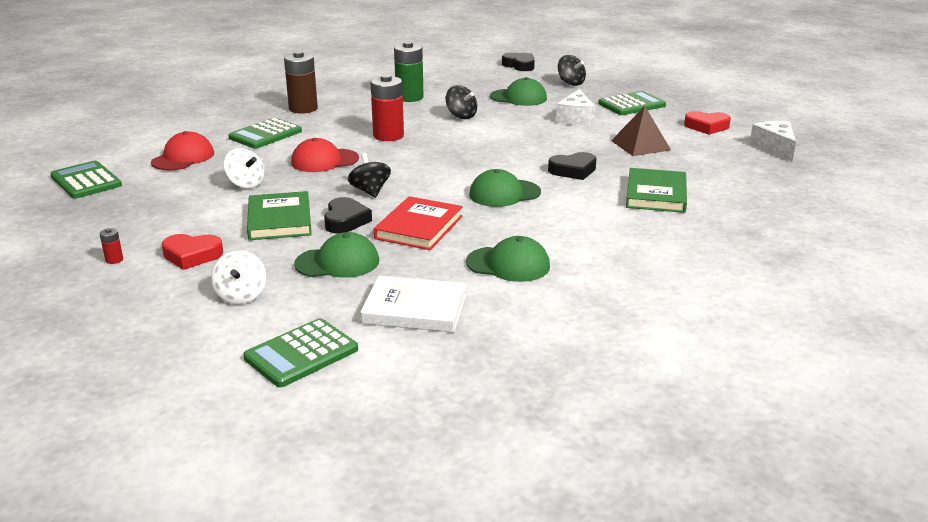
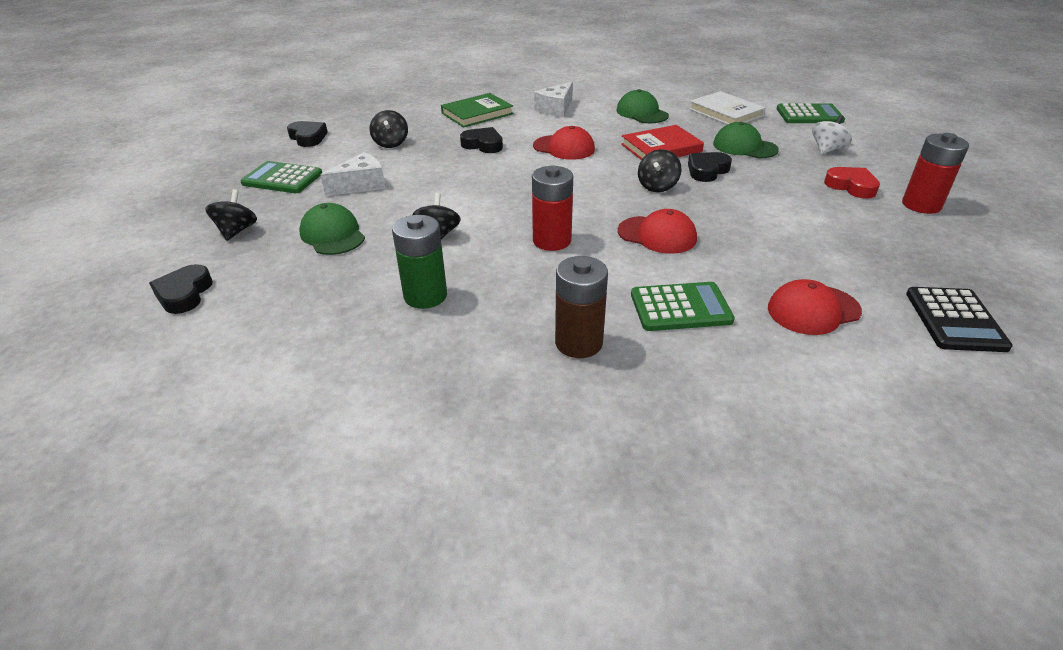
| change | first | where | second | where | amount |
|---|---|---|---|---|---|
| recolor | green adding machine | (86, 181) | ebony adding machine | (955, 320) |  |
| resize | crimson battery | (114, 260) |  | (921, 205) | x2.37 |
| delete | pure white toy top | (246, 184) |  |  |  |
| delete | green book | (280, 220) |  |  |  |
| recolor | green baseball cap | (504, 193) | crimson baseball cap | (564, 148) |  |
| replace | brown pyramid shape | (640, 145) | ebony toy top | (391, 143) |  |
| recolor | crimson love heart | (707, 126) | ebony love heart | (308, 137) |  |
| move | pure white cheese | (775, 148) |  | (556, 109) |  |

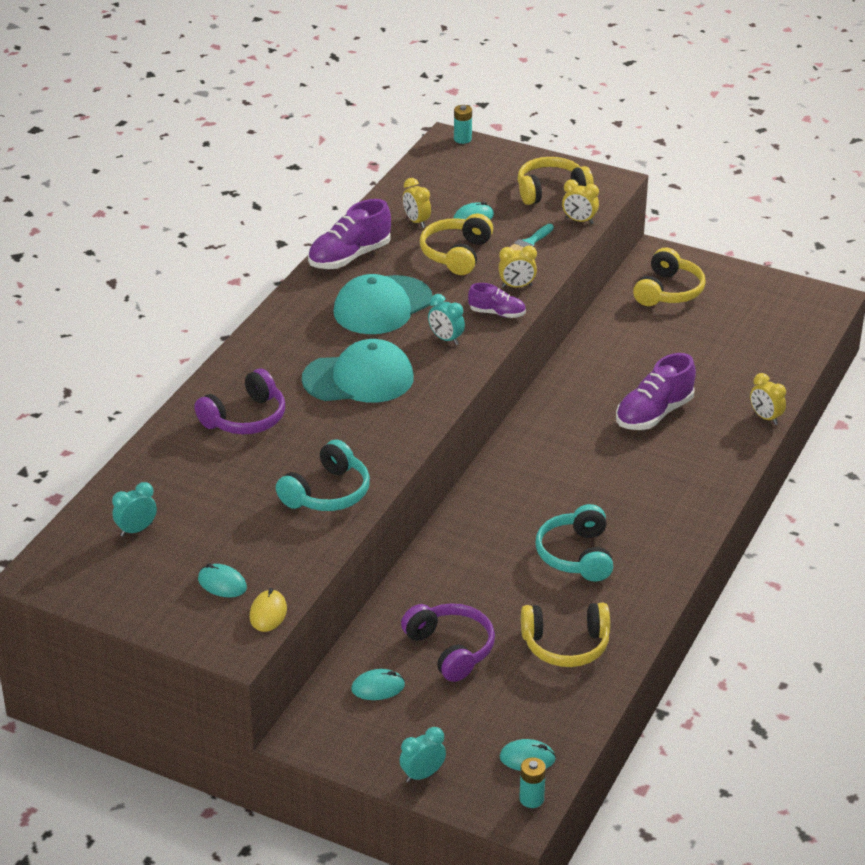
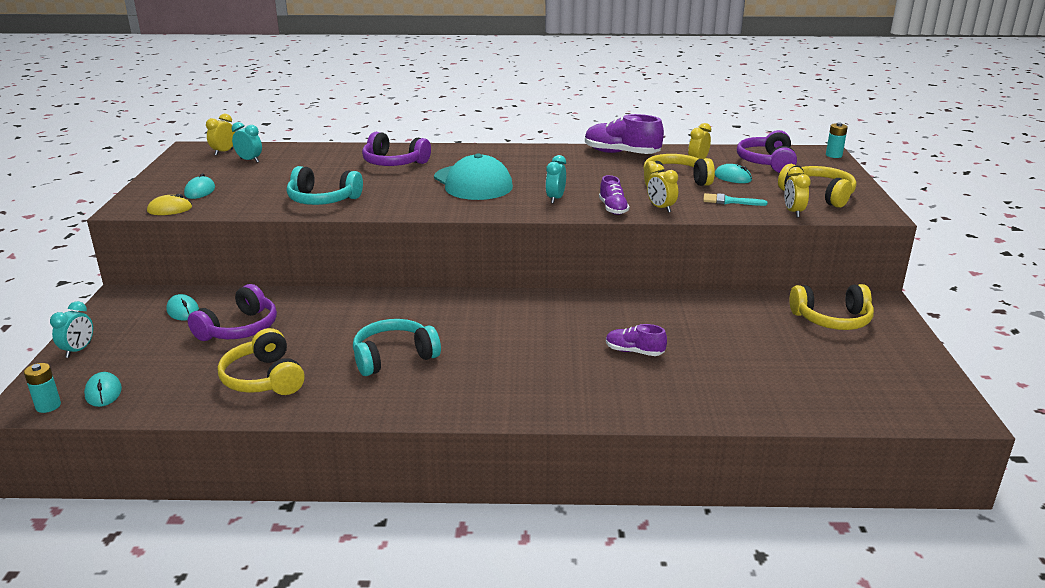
| change | first | where | second | where | amount |
|---|---|---|---|---|---|
| delete | teal baseball cap | (382, 306) |  |  |  |
| rotate | teal clock | (422, 775) |  | (78, 350) | 75 degrees clockwise |
| resize | royal purple lace-up shoe | (654, 414) |  | (634, 351) | x0.58 |
| move | yellow clock | (765, 417) |  | (224, 152) |  |
| insert |  |  | royal purple headphones | (766, 162) |  |

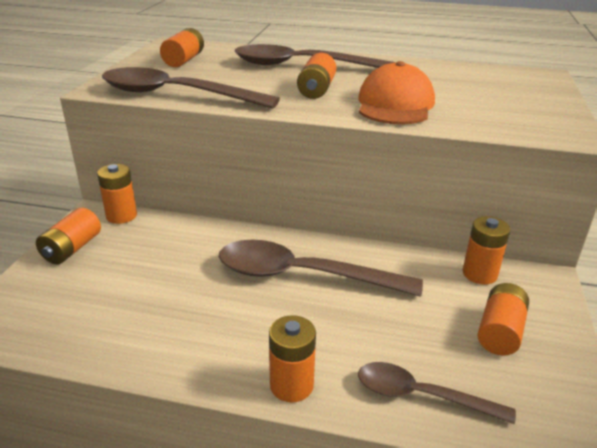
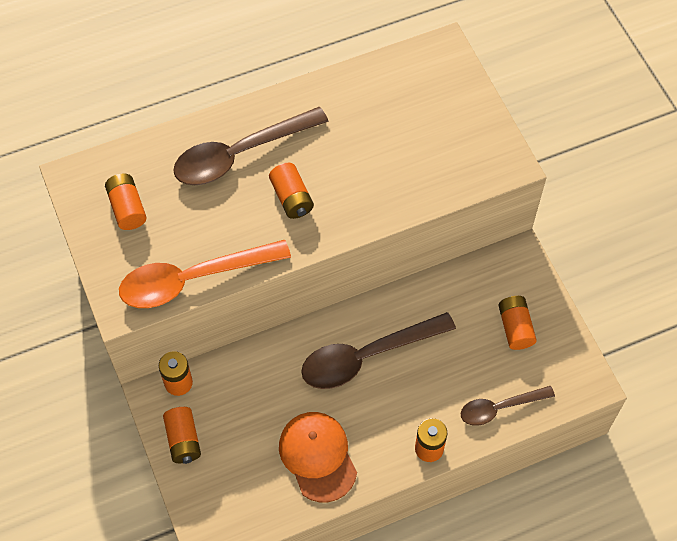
| change | first | where | second | where | amount |
|---|---|---|---|---|---|
| recolor | brown spoon | (176, 95) | bright orange spoon | (193, 279) |  |
| move | bright orange baseball cap | (395, 104) |  | (317, 456) |  |
| delete | bright orange battery | (479, 274) |  |  |  |

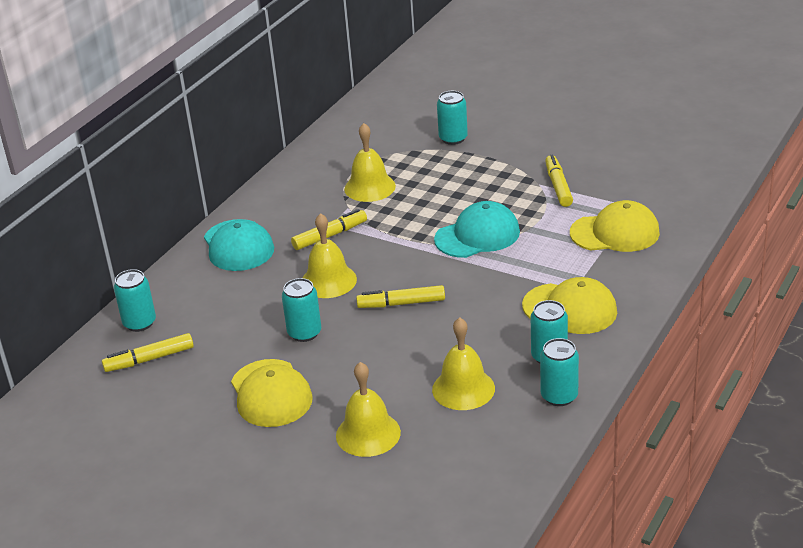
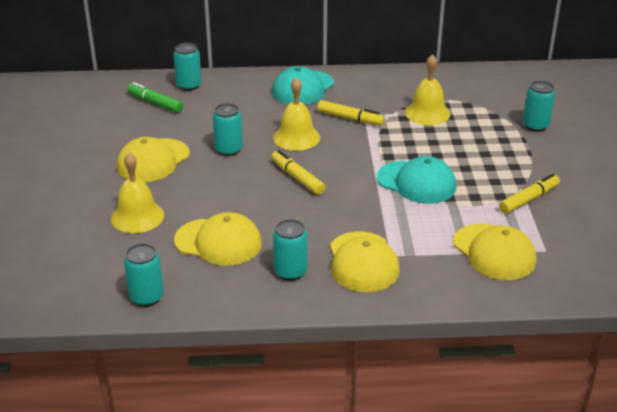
| change | first | where | second | where | amount |
|---|---|---|---|---|---|
| recolor | yellow felt pen | (149, 359) | green felt pen | (155, 103) |  |
| replace | yellow hand bell | (463, 389) | yellow baseball cap | (218, 242) |  |
| move | teal soda can | (559, 396) |  | (146, 297) |  |

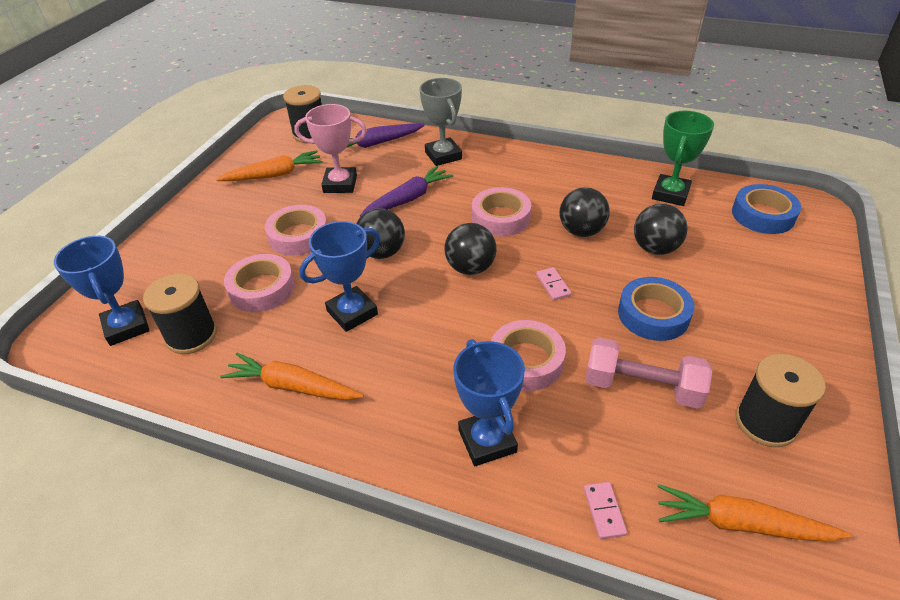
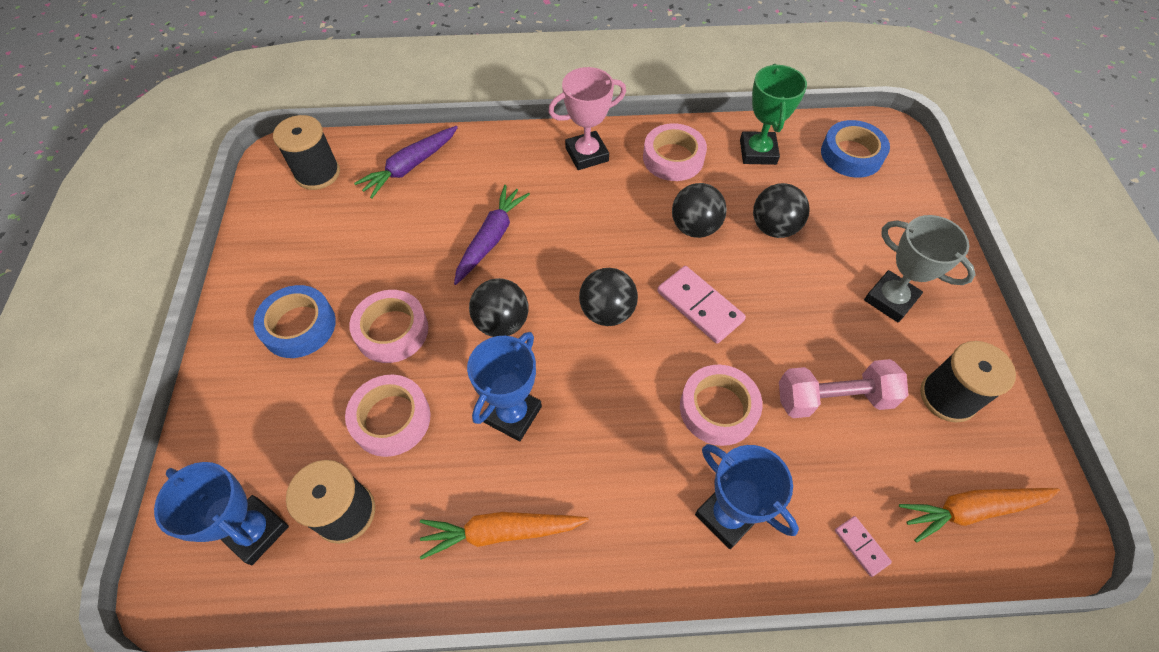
| change | first | where | second | where | amount |
|---|---|---|---|---|---|
| delete | bright orange root vegetable | (274, 175) |  |  |  |
| move | rose-pink trophy | (340, 184) |  | (587, 154) |  |
| move | grey trophy | (443, 156) |  | (890, 299) |  |
| move | rose-pink sticky tape | (500, 218) |  | (673, 158) |  |
| resize | rose-pink domino tile | (553, 285) |  | (699, 306) | x1.90 |
| move | blue sticky tape | (653, 314) |  | (299, 326) |  |

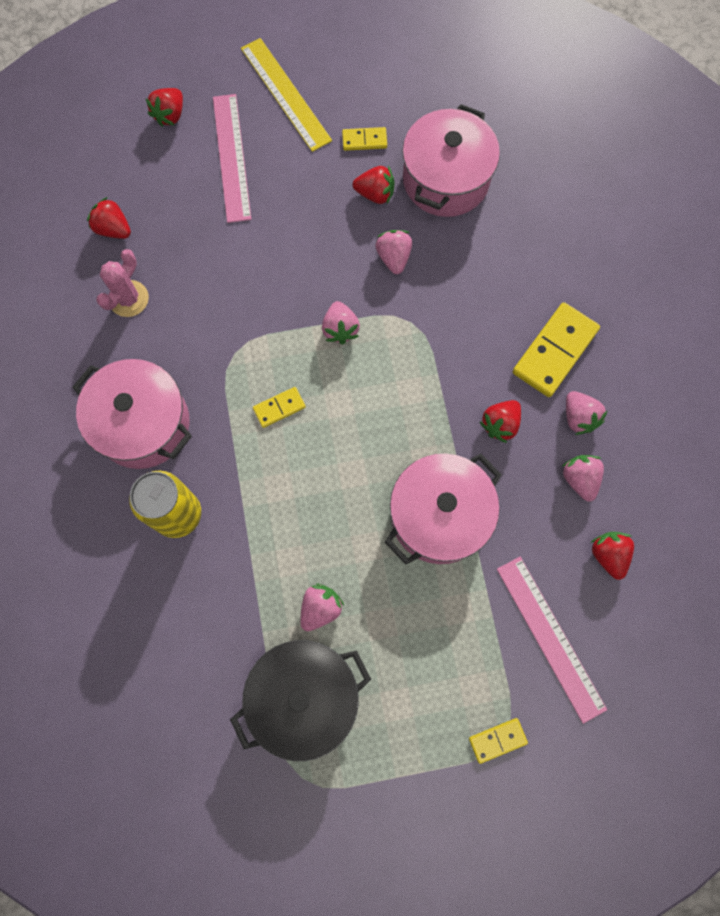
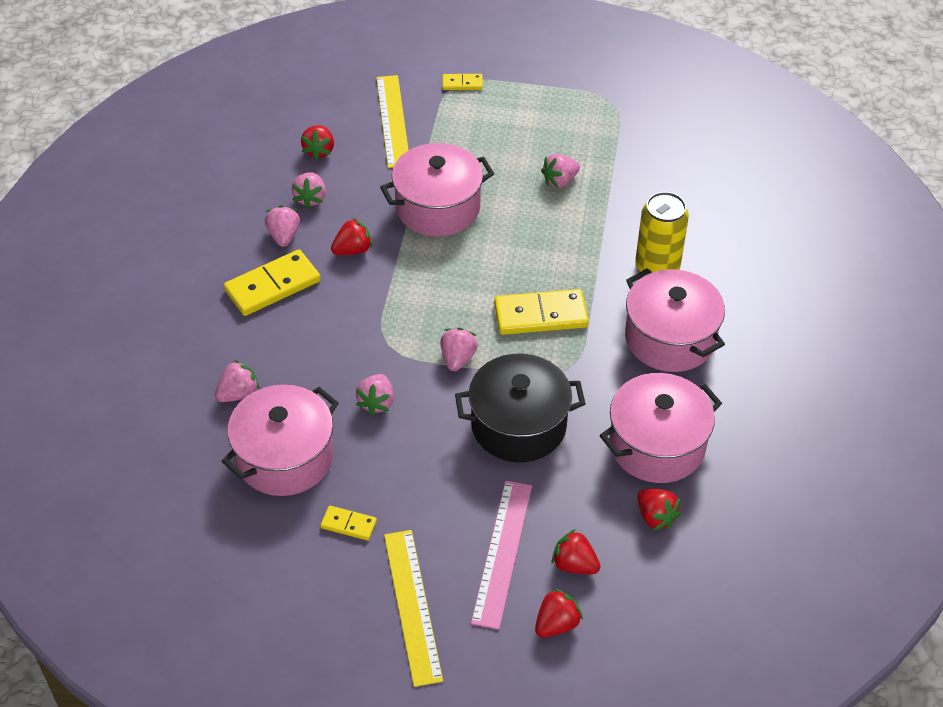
| change | first | where | second | where | amount |
|---|---|---|---|---|---|
| replace | rose-pink cactus | (128, 299) | rose-pink pot | (656, 445) |  |
| move | ebony pot | (304, 697) |  | (518, 425) |  |
| resize | yellow domino tile | (279, 408) |  | (540, 315) | x1.94 |
| move | crimson toy strawberry | (375, 194) |  | (574, 565) |  |
| recolor | rose-pink straightedge | (550, 637) | yellow straightedge | (392, 121) |  |
| insert |  |  | rose-pink toy strawberry | (238, 394) |  |

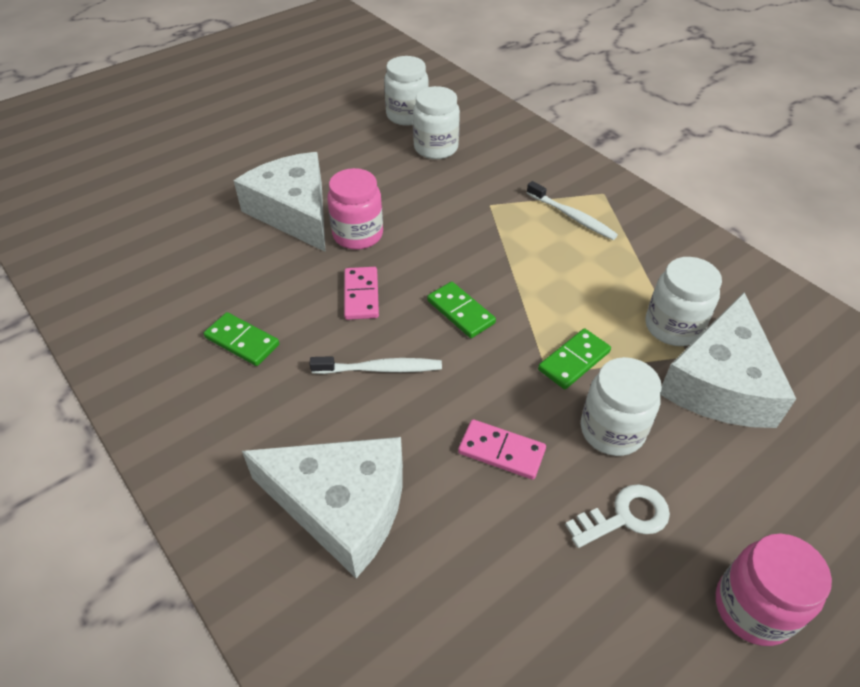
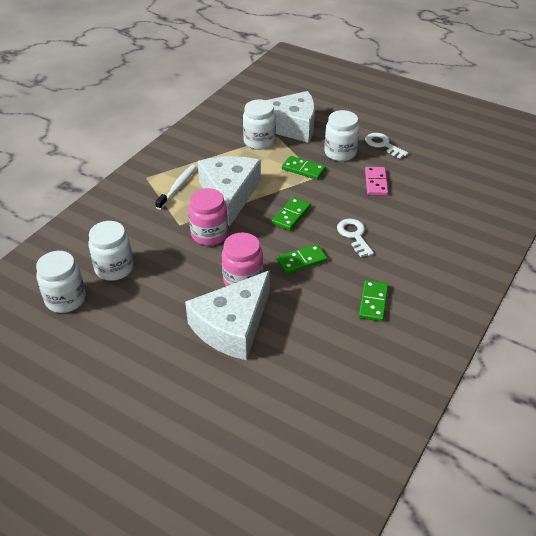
| change | first | where | second | where | amount |
|---|---|---|---|---|---|
| move | pure white cheese | (341, 506) |  | (230, 194) |  |
| replace | pure white tooth brush | (380, 369) | pure white key | (354, 235) |  |
| recolor | rose-pink domino tile | (361, 295) | green domino tile | (301, 261) |  |
| move | rose-pink jar | (753, 608) |  | (209, 235) |  |

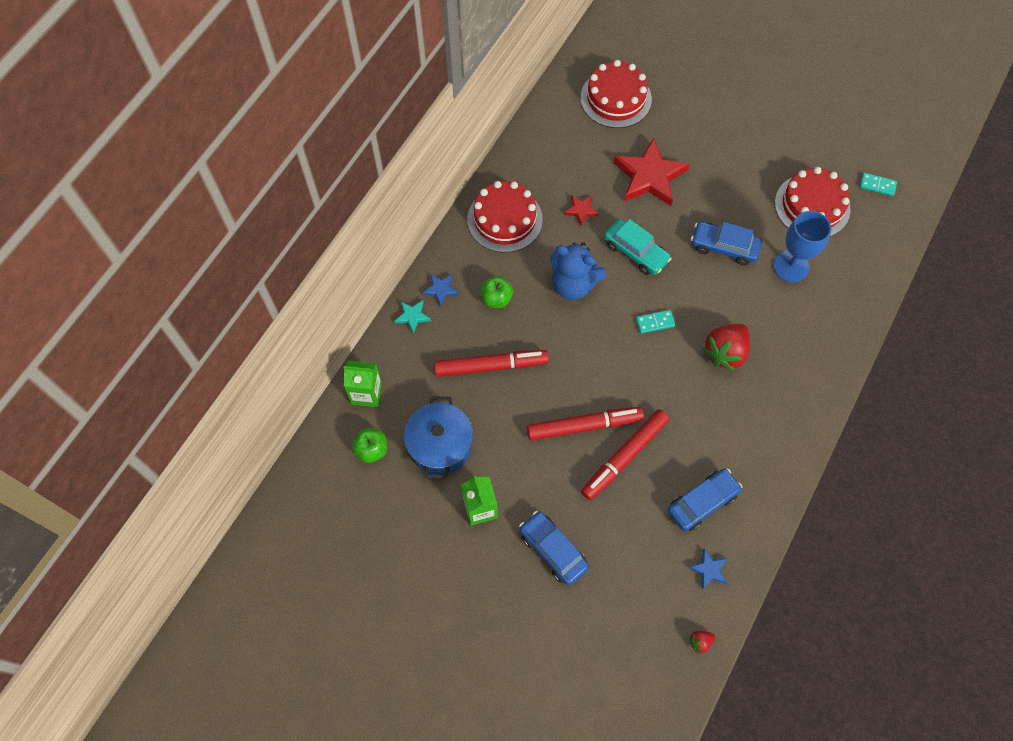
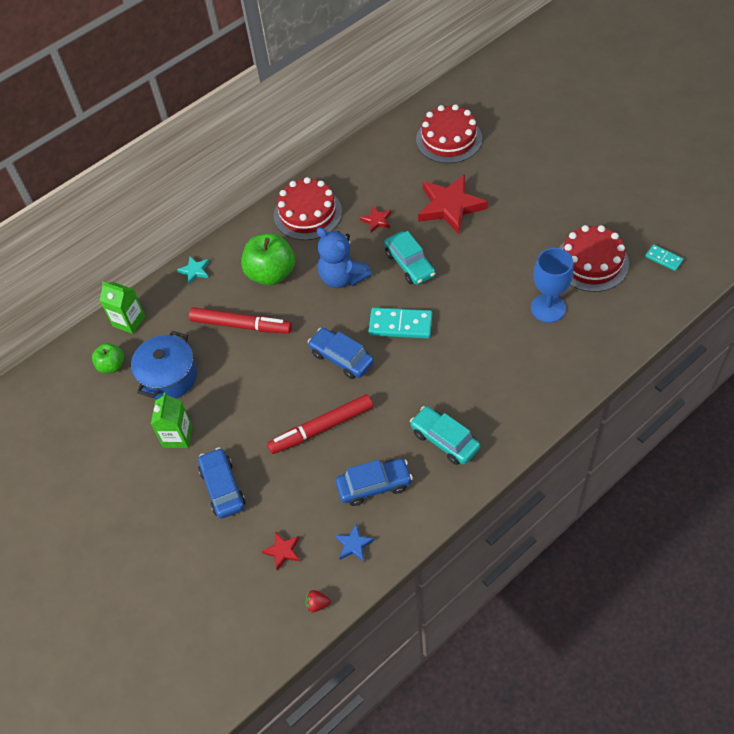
| change | first | where | second | where | amount |
|---|---|---|---|---|---|
| delete | blue star shape | (441, 290) |  |  |  |
| resize | green toy apple | (496, 299) |  | (271, 273) | x1.78 |
| delete | crimson felt pen | (584, 426) |  |  |  |
| resize | teal domino tile | (655, 322) |  | (400, 325) | x1.78 |
| move | blue toy car | (724, 247) |  | (341, 358) |  |
| delete | crimson toy strawberry | (725, 353) |  |  |  |
| insert |  |  | crimson star shape | (283, 551) |  |
| insert |  |  | teal toy car | (444, 440) |  |

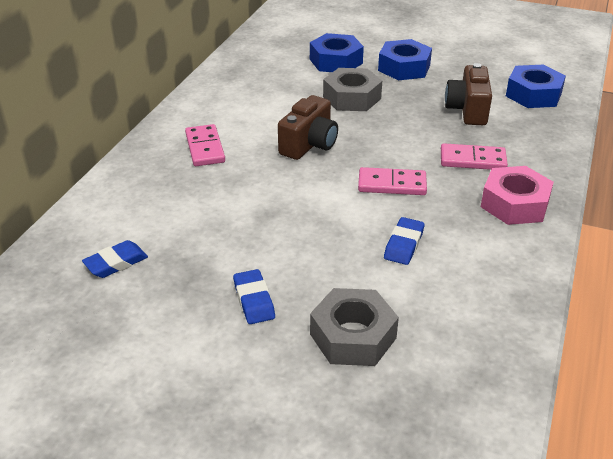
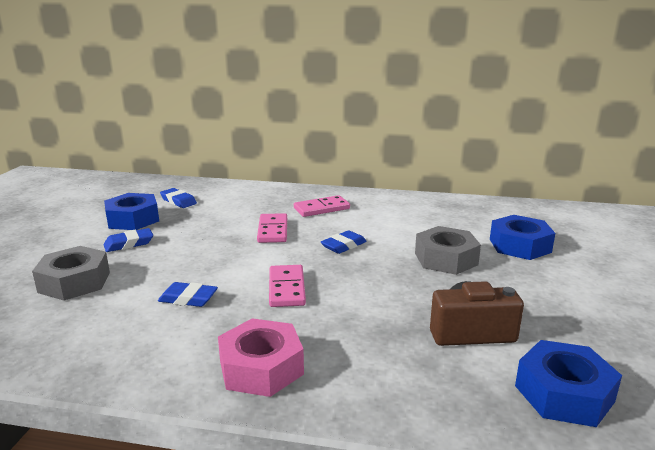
| change | first | where | second | where | amount |
|---|---|---|---|---|---|
| replace | brown compact camera | (309, 145) | blue pencil eraser | (343, 245) |  |
| move | blue nut | (404, 68) |  | (133, 219) |  |
| move | rose-pink domino tile | (472, 160) |  | (272, 230) |  |

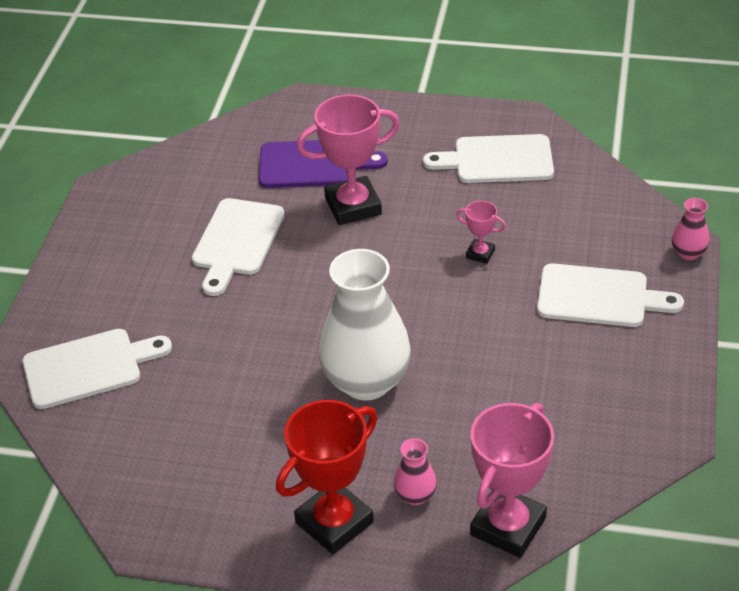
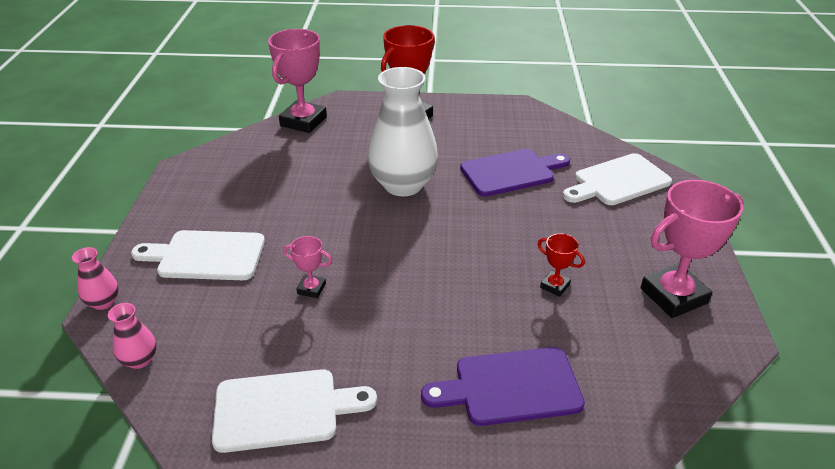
| change | first | where | second | where | amount |
|---|---|---|---|---|---|
| replace | pure white chopping board | (237, 241) | crimson trophy | (555, 286) |  |
| move | rose-pink trophy | (353, 206) |  | (673, 295) |  |
| move | rose-pink flower vase | (415, 495) |  | (140, 360) |  |
| insert |  |  | royal purple chopping board | (511, 172) |  |

